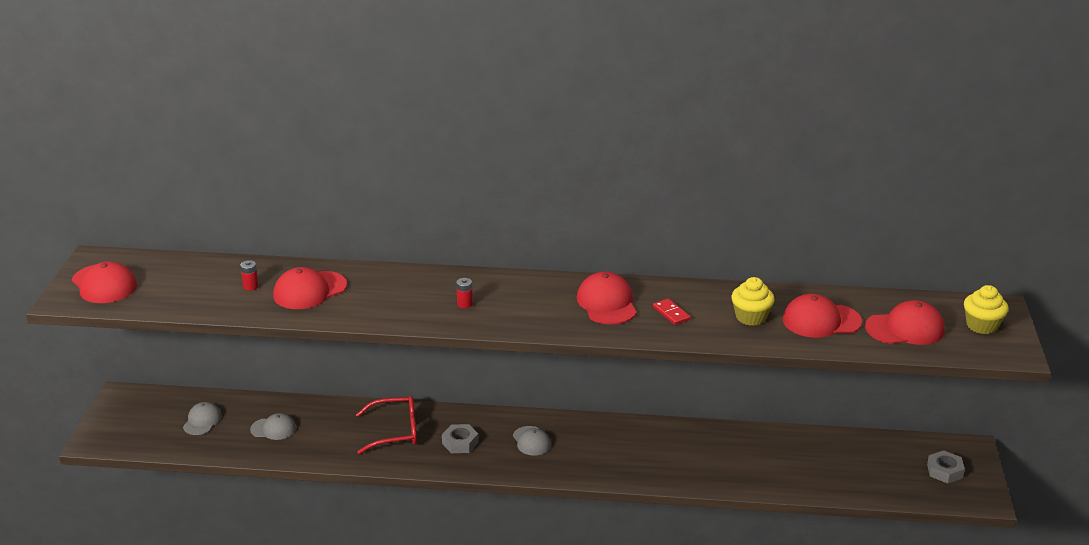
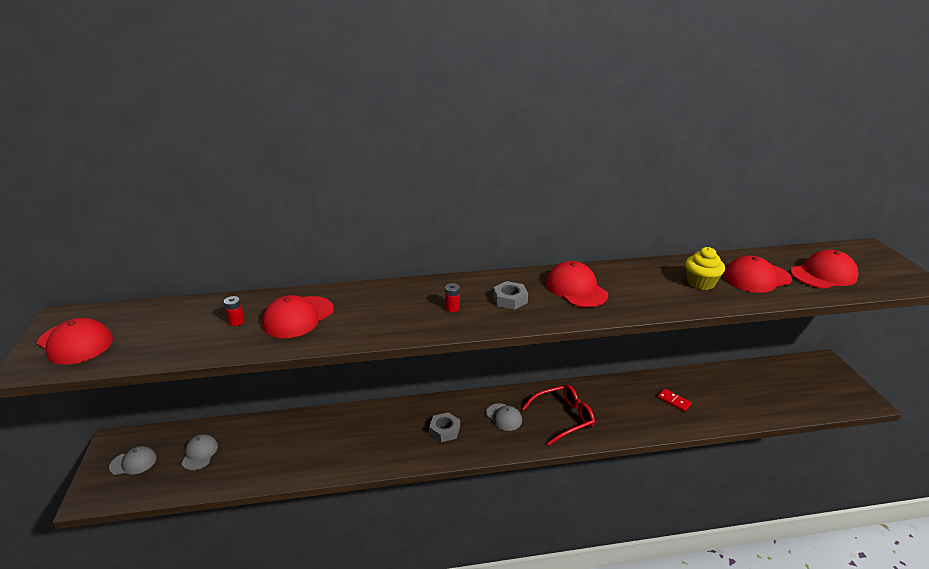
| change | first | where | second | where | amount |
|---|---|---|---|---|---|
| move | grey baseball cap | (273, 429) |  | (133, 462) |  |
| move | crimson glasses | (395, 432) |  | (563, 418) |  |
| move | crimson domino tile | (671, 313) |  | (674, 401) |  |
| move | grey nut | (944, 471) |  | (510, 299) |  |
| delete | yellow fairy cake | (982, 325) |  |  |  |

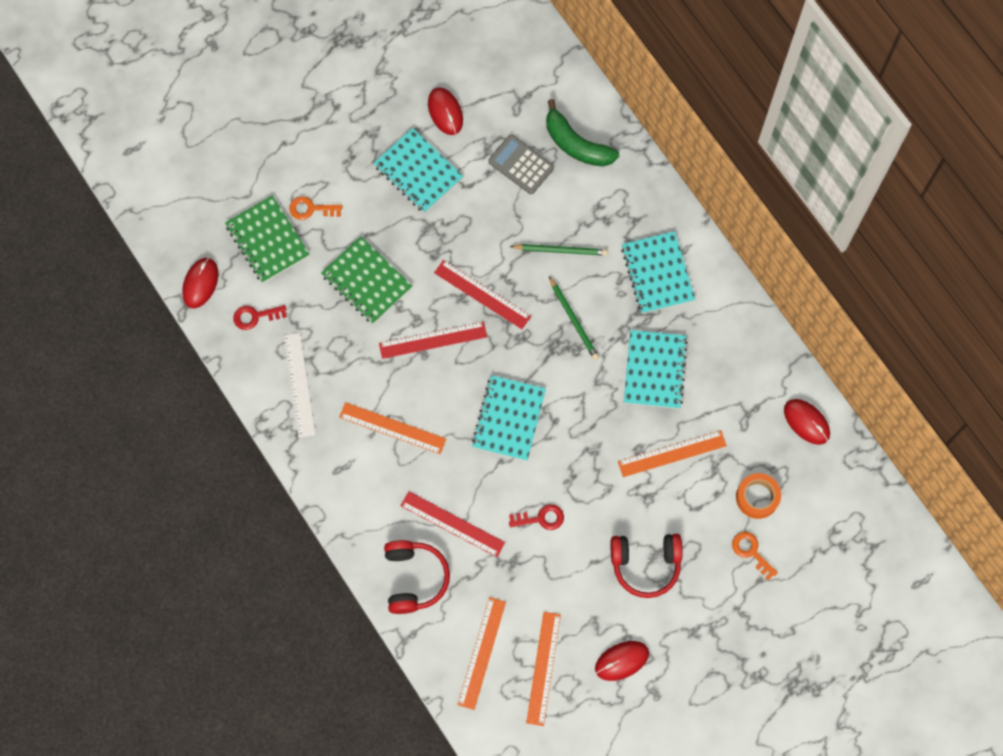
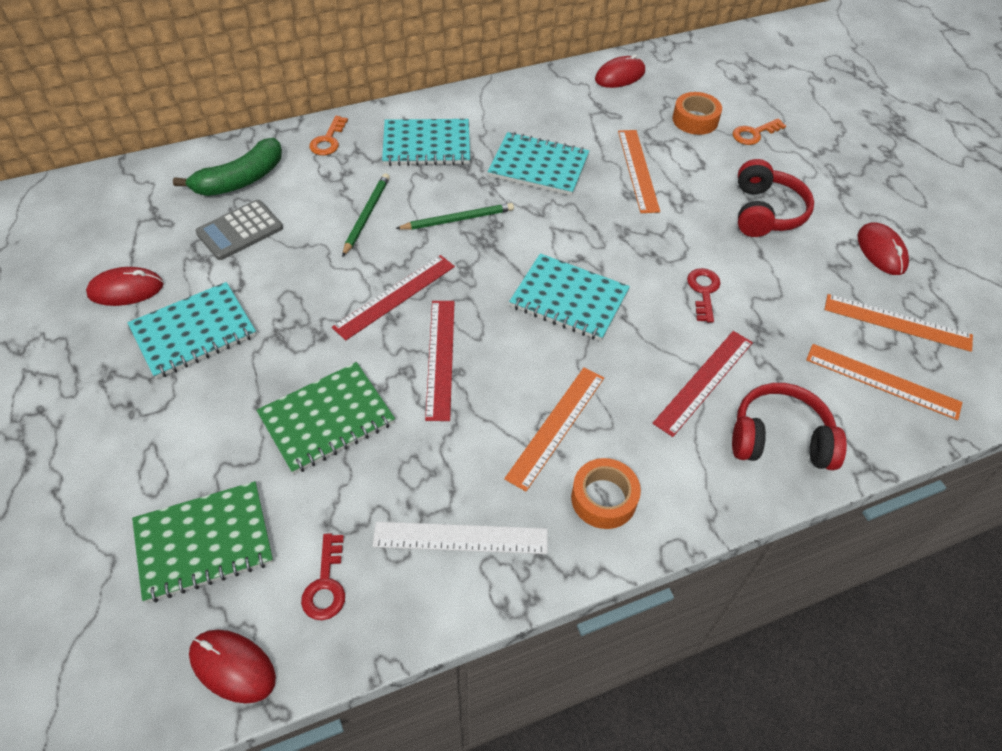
| change | first | where | second | where | amount |
|---|---|---|---|---|---|
| move | bright orange key | (311, 209) |  | (328, 140) |  |
| insert |  |  | bright orange sticky tape | (604, 498) |  |

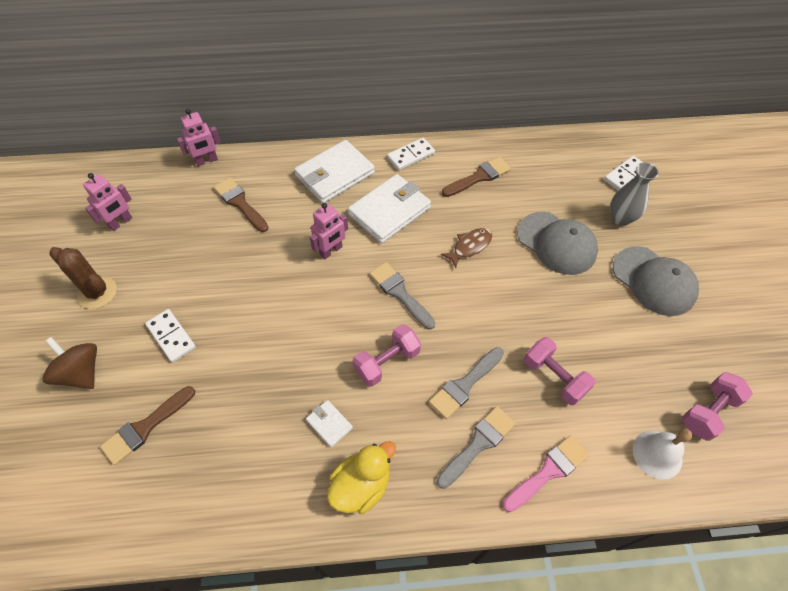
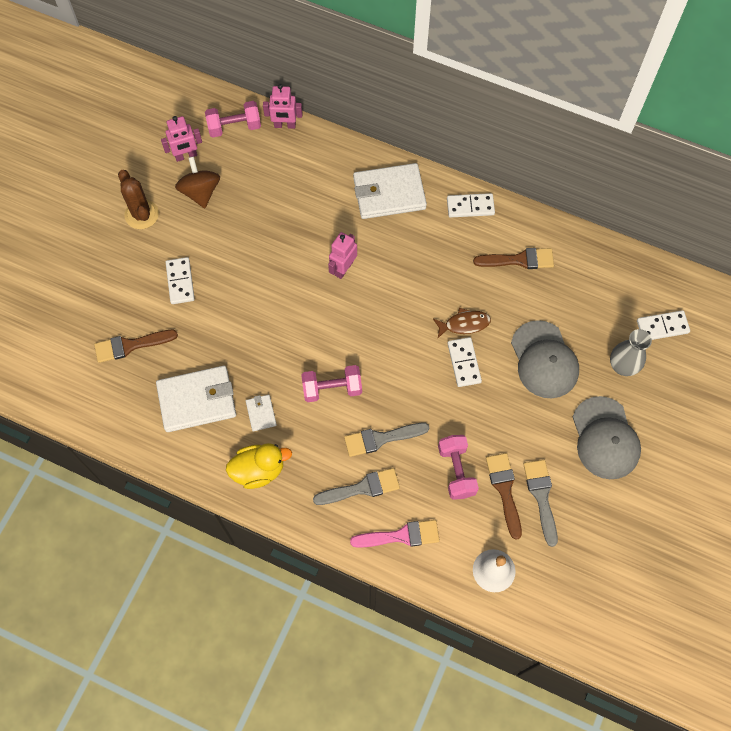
| change | first | where | second | where | amount |
|---|---|---|---|---|---|
| move | brown toy top | (81, 373) |  | (200, 192) |  |
| move | brown paintbrush | (240, 203) |  | (504, 490) |  |
| rotate | rose-pink robot | (331, 251) |  | (343, 268) | 135 degrees clockwise |
| move | pure white billfold | (389, 211) |  | (197, 400) |  |
| move | grey paintbrush | (400, 293) |  | (541, 496) |  |
| move | rose-pink dumbbell | (708, 412) |  | (234, 127) |  |
| insert |  |  | pure white domino tile | (464, 363) |  |

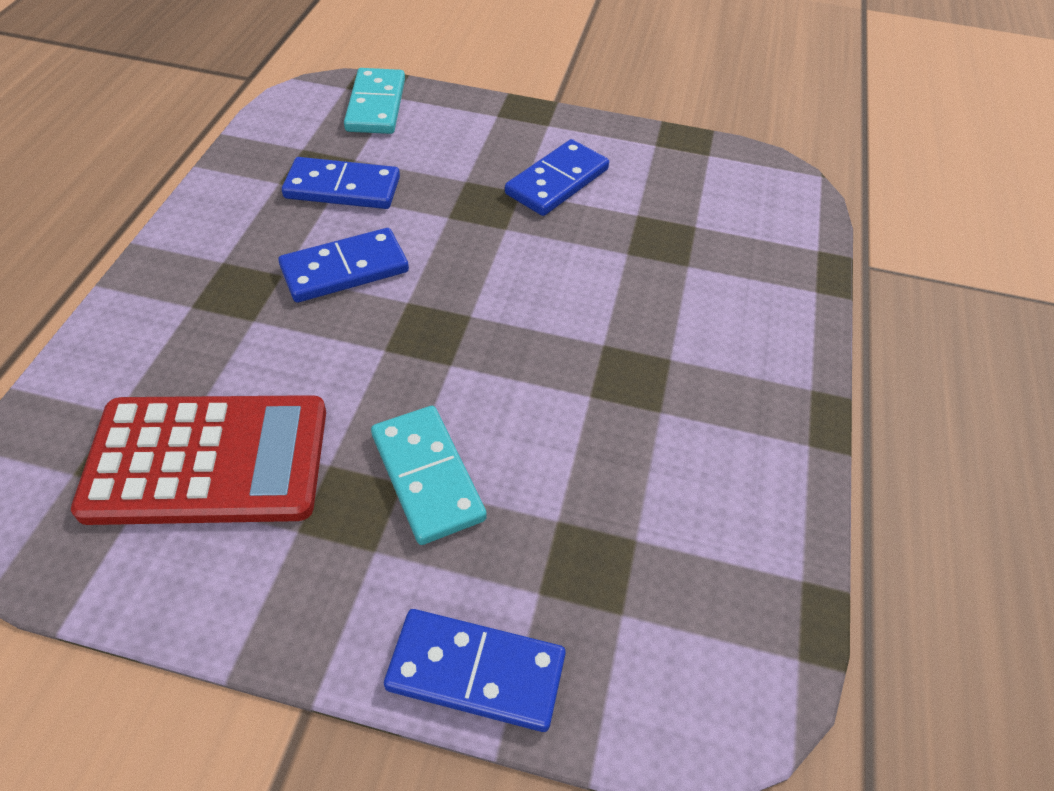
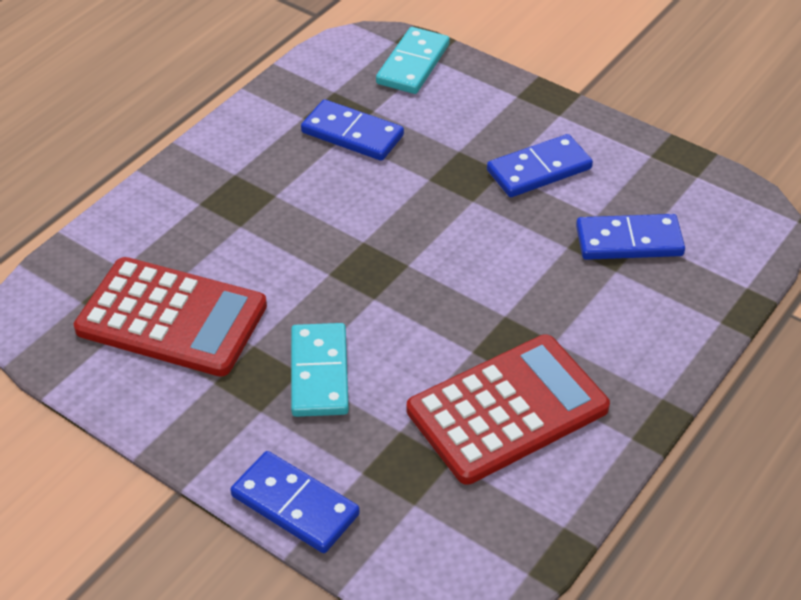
| change | first | where | second | where | amount |
|---|---|---|---|---|---|
| move | blue domino tile | (345, 269) |  | (629, 241) |  |
| insert |  |  | crimson adding machine | (507, 409) |  |

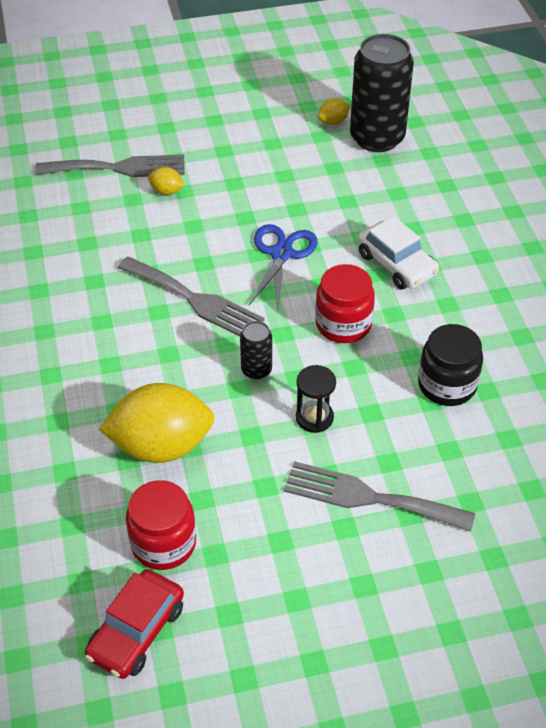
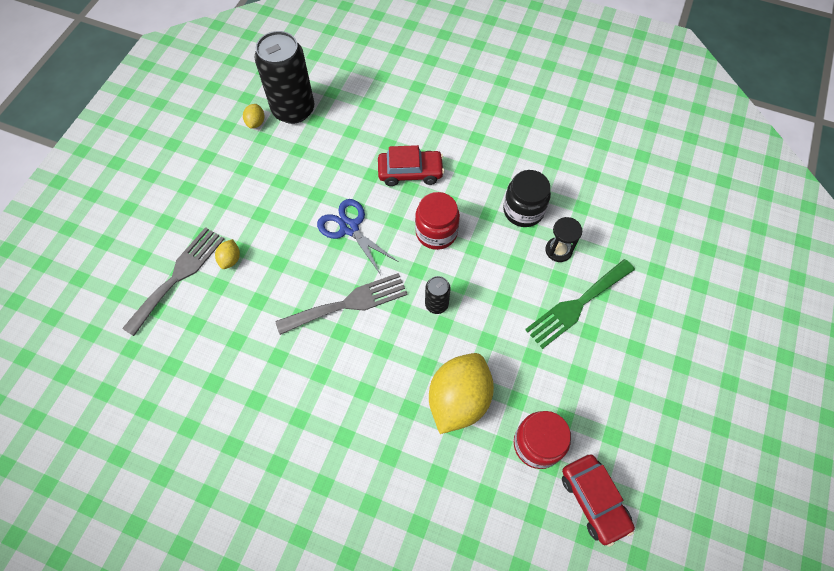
| change | first | where | second | where | amount |
|---|---|---|---|---|---|
| rotate | yellow citrus fruit | (166, 191) |  | (230, 259) | 45 degrees counterclockwise |
| recolor | grey table fork | (369, 497) | green table fork | (577, 305) |  |
| move | ebony sand timer | (314, 417) |  | (558, 250) |  |
| recolor | pure white toy car | (396, 264) | crimson toy car | (410, 172) |  |

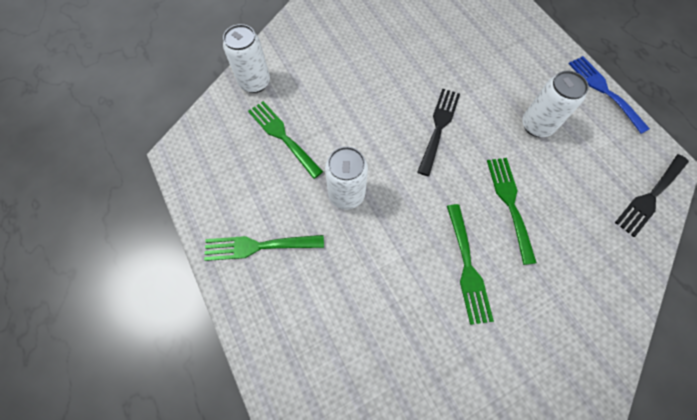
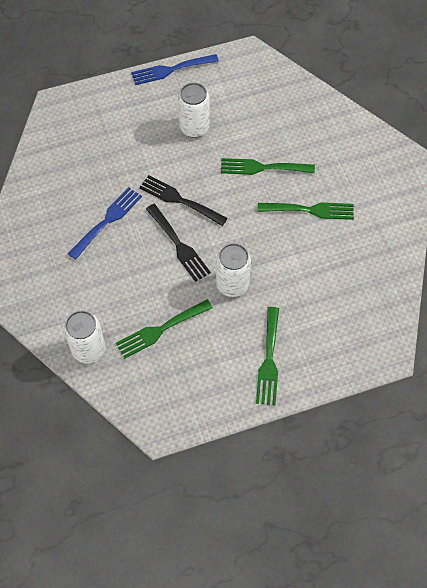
| change | first | where | second | where | amount |
|---|---|---|---|---|---|
| move | ebony table fork | (650, 197) |  | (179, 245) |  |
| insert |  |  | blue table fork | (107, 220) |  |

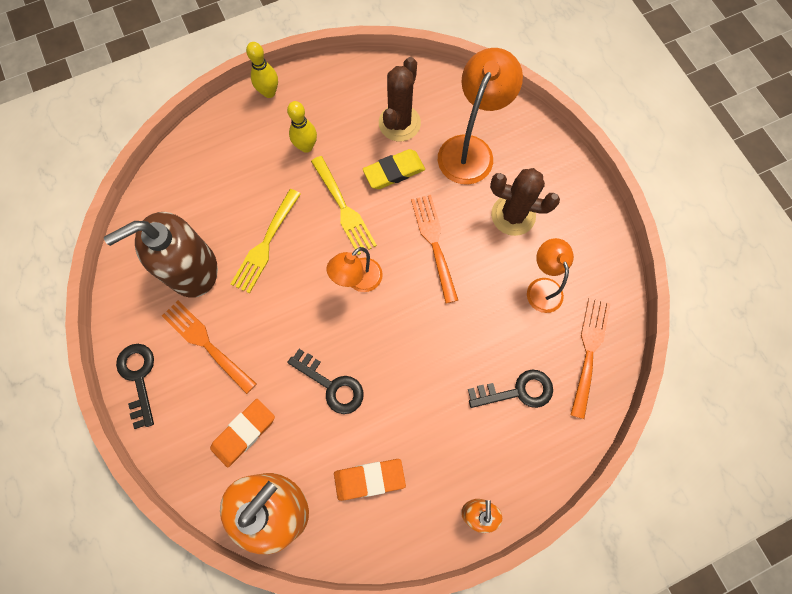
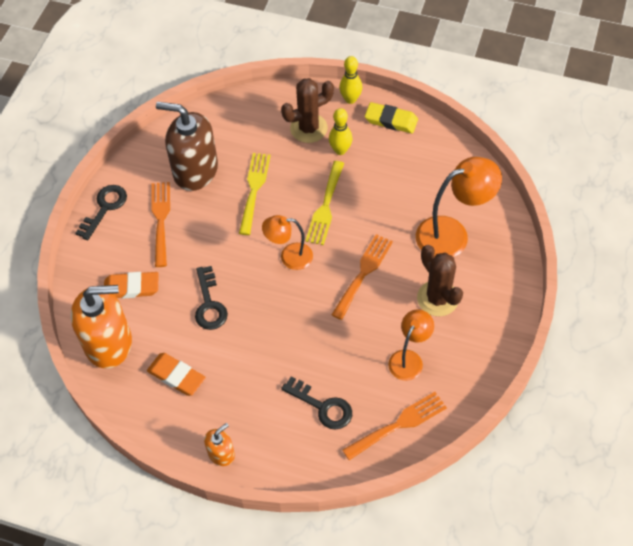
| change | first | where | second | where | amount |
|---|---|---|---|---|---|
| rotate | yellow table fork | (265, 244) |  | (254, 190) | 120 degrees clockwise |
| move | yellow pencil eraser | (394, 171) |  | (391, 120) |  |
| move | brown cactus | (399, 123) |  | (308, 128) |  |

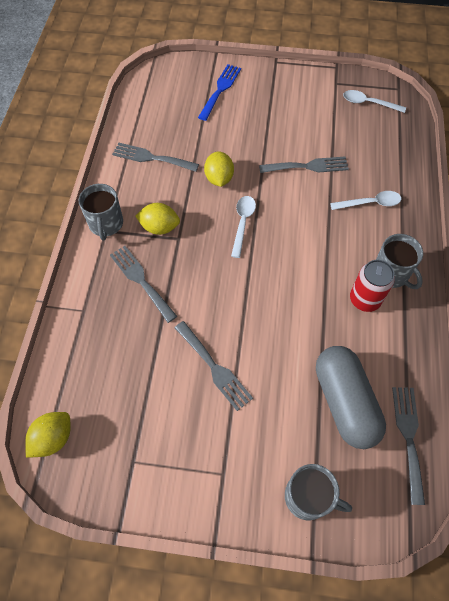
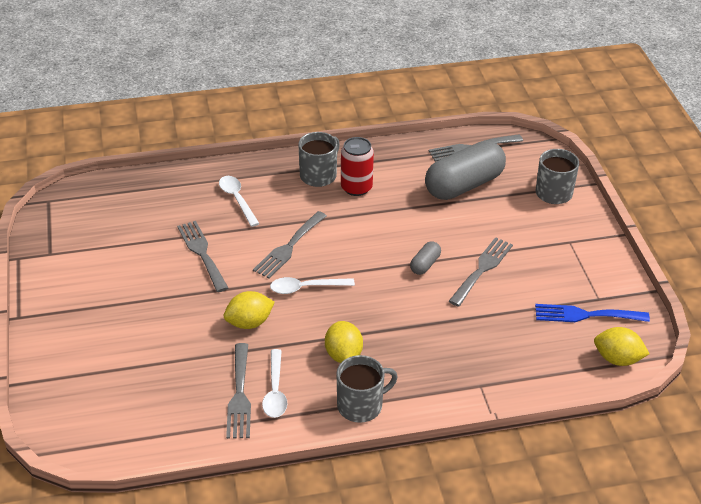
| change | first | where | second | where | amount |
|---|---|---|---|---|---|
| move | grey table fork | (141, 280) |  | (288, 247) |  |
| move | blue table fork | (220, 89) |  | (585, 315) |  |
| move | pure white spoon | (368, 103) |  | (275, 391) |  |
| insert |  |  | grey pill | (425, 264) |  |

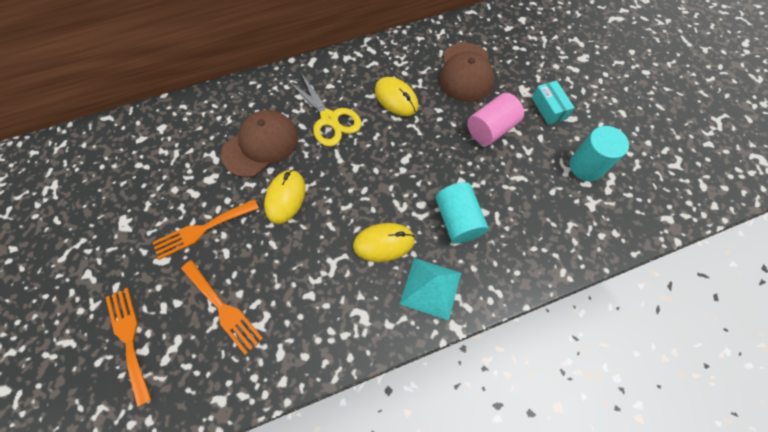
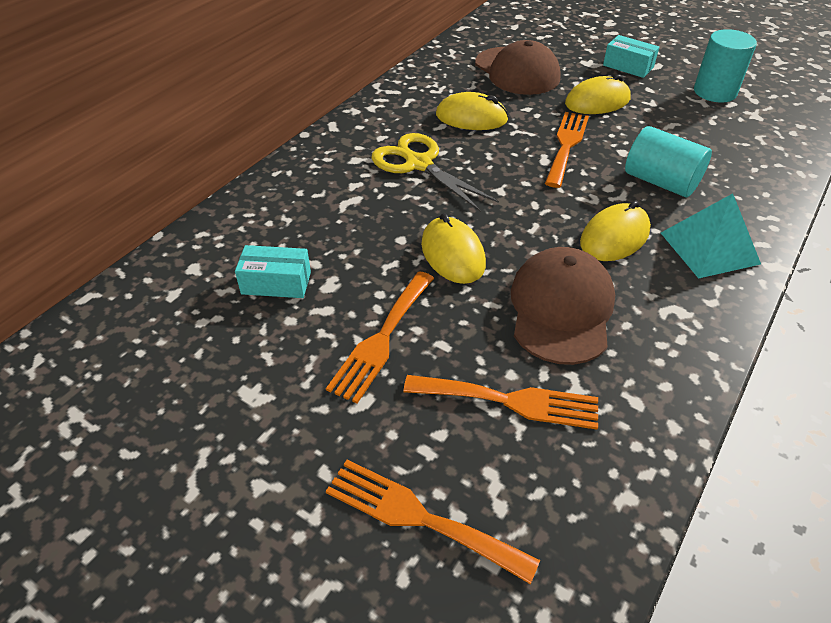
| change | first | where | second | where | amount |
|---|---|---|---|---|---|
| move | brown baseball cap | (261, 145) |  | (561, 309) |  |
| rotate | yellow scissors | (330, 119) |  | (418, 164) | 150 degrees counterclockwise |
| replace | rose-pink cylinder shape | (491, 129) | yellow PC mouse | (597, 101) |  |
| insert |  |  | teal package | (276, 283) |  |
| insert |  |  | bright orange table fork | (566, 145) |  |

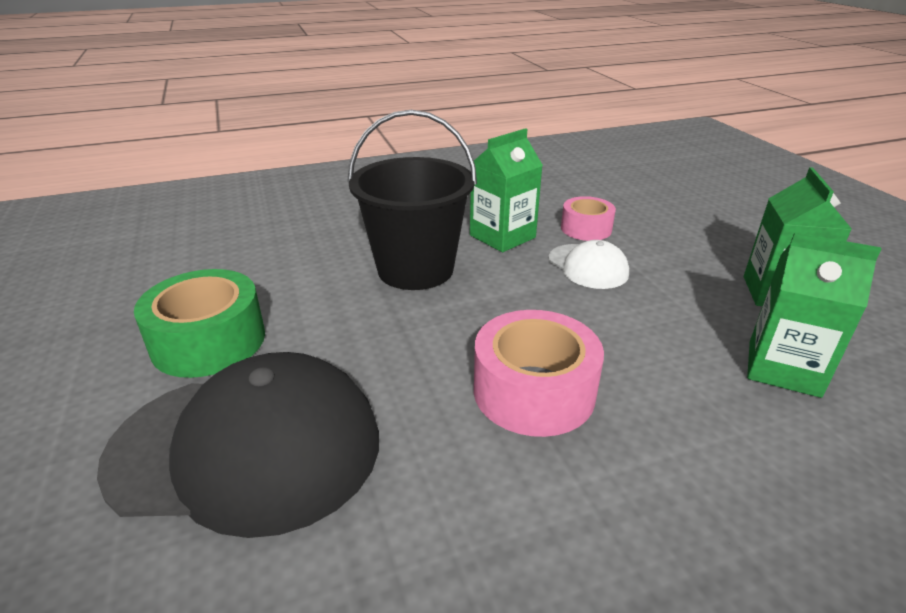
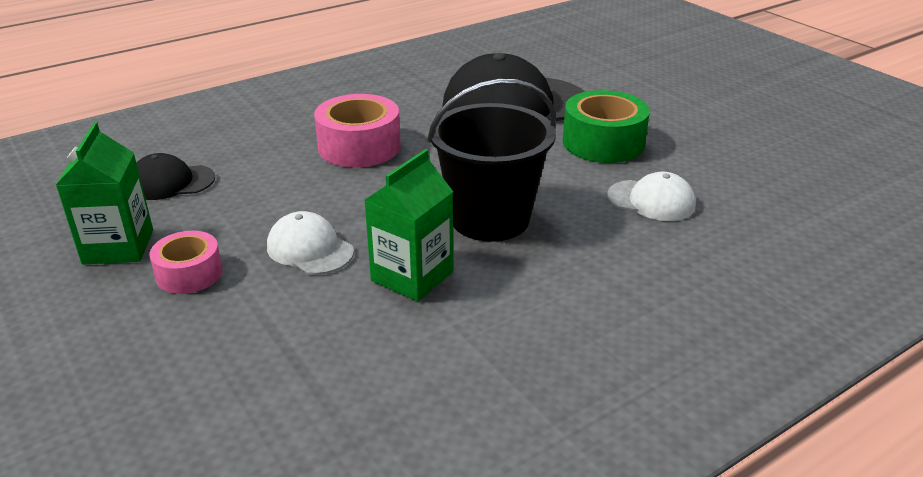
| change | first | where | second | where | amount |
|---|---|---|---|---|---|
| move | rose-pink sticky tape | (586, 228) |  | (189, 273) |  |
| replace | green milk carton | (783, 368) | ebony baseball cap | (171, 182) |  |
| insert |  |  | pure white baseball cap | (651, 201) |  |

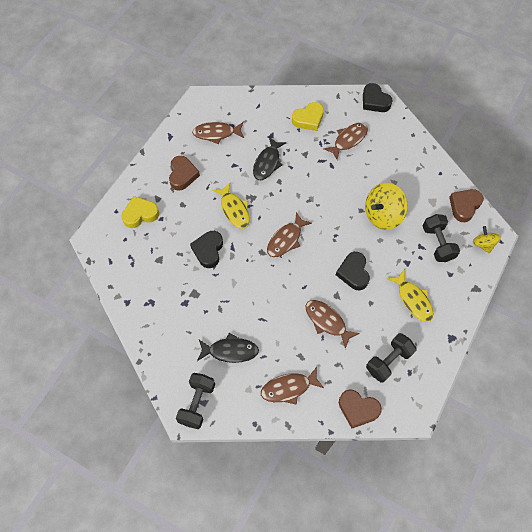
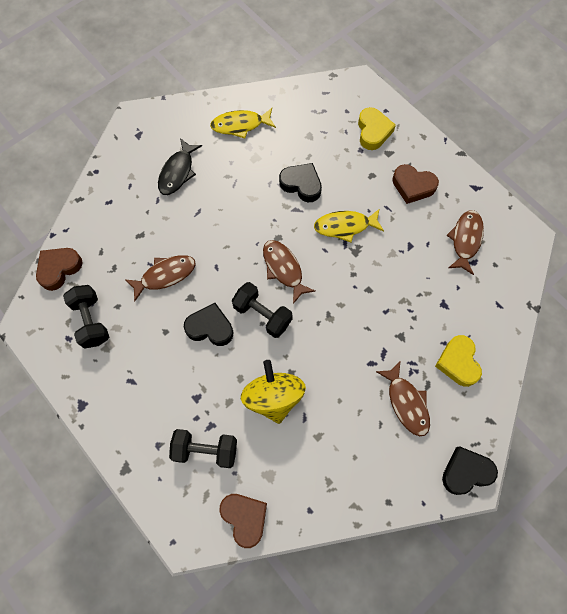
| change | first | where | second | where | amount |
|---|---|---|---|---|---|
| move | ebony dumbbell | (197, 403) |  | (262, 315) |  |
| delete | ebony fish | (267, 163) |  |  |  |
| delete | brown fish | (288, 388) |  |  |  |
| move | yellow fish | (413, 299) |  | (240, 125) |  |
| delete | yellow toy top | (483, 244) |  |  |  |

